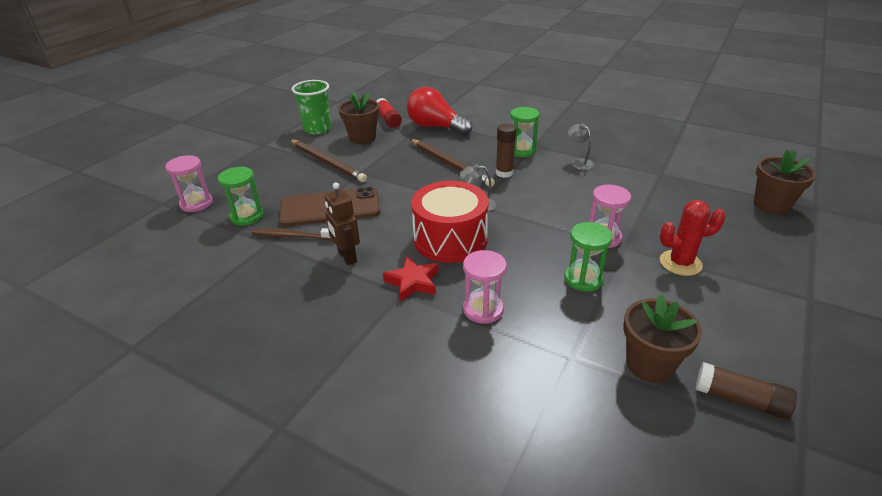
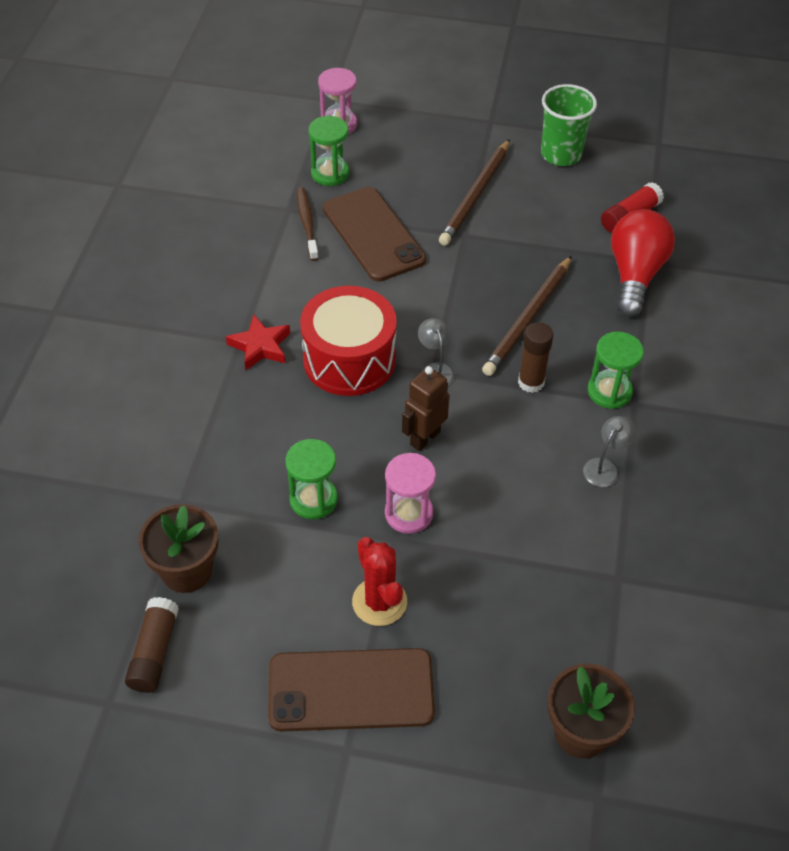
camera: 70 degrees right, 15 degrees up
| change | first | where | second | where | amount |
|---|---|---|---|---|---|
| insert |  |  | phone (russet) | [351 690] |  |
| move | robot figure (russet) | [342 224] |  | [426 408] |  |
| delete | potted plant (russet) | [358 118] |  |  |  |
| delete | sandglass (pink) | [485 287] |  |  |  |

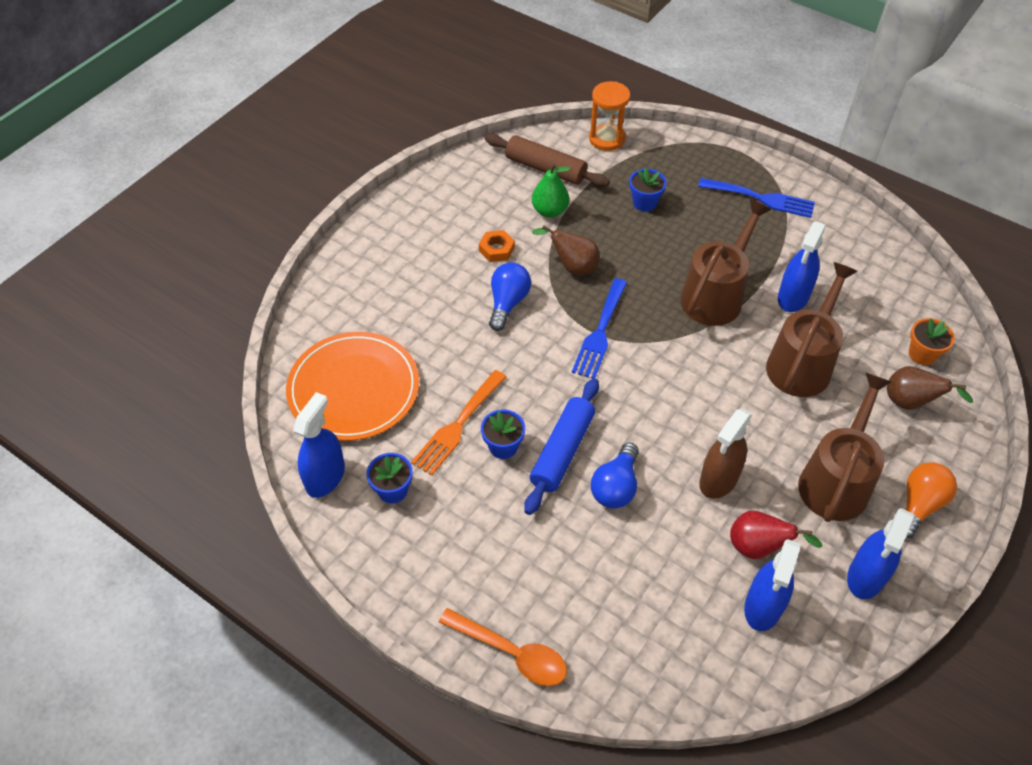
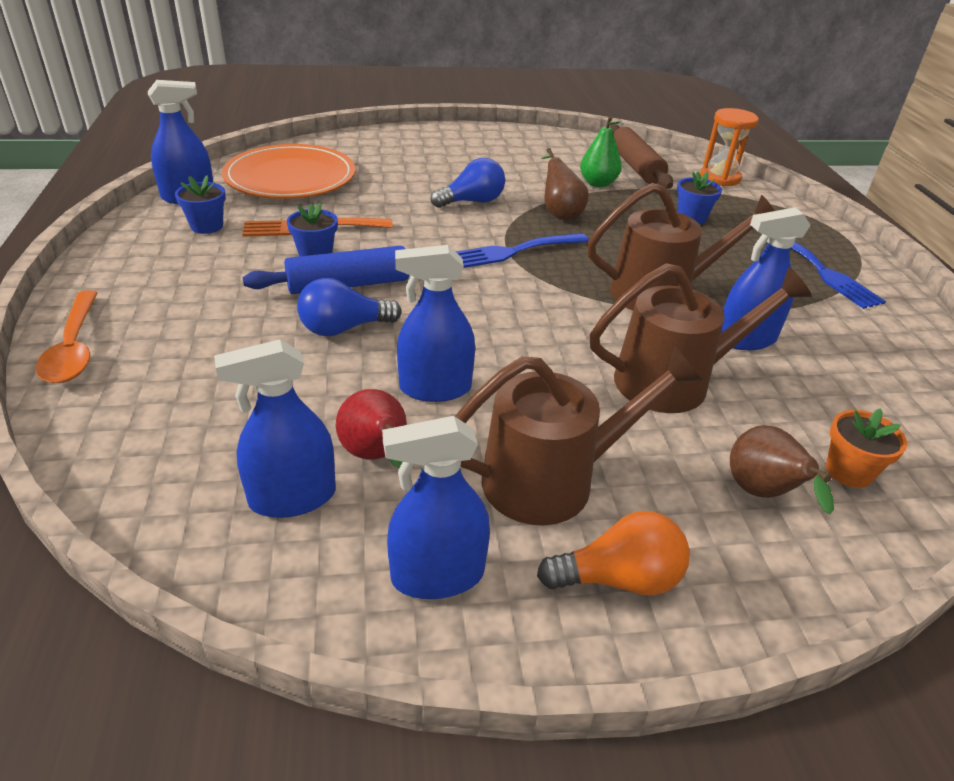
camera: 45 degrees right, 15 degrees down
| change | first | where | second | where | amount |
|---|---|---|---|---|---|
| recolor | sprayer (russet) | [725 454] | sprayer (royal blue) | [435 323] |  |
| delete | hexagon nut (bright orange) | [497 246] |  |  |  |

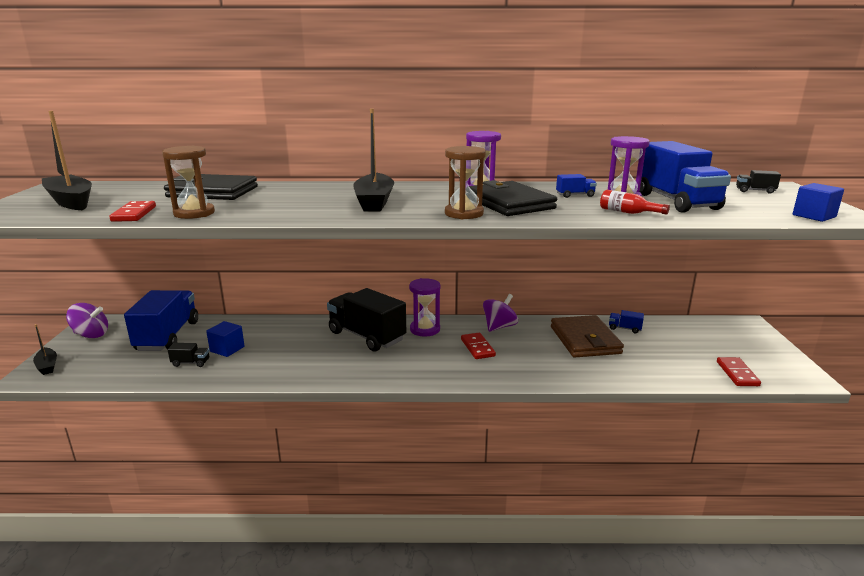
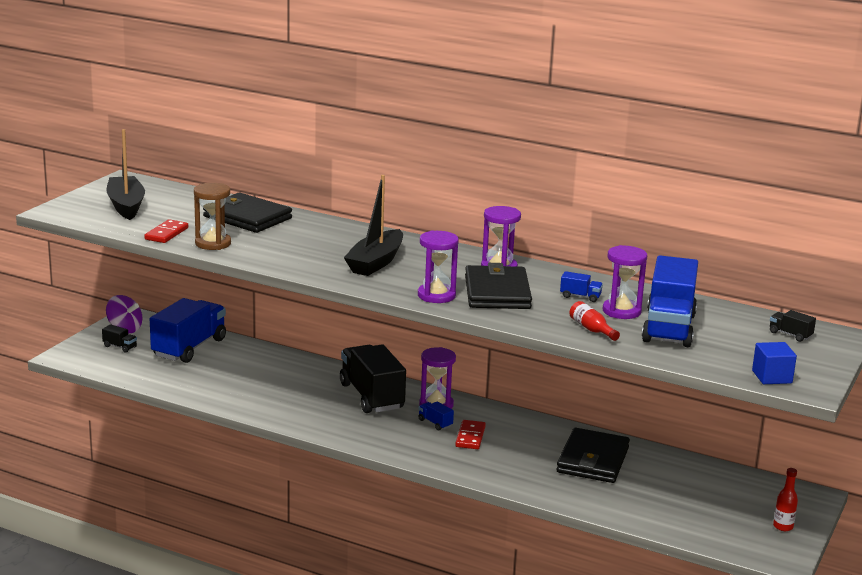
camera: 25 degrees right, 0 degrees up
| change | first | where | second | where | amount |
|---|---|---|---|---|---|
| move | truck (black) | [188 355] |  | [119 338] |  |
| recolor | sandglass (russet) | [465 182] | sandglass (purple) | [438 266] |  |
| move | truck (royal blue) | [626 321] |  | [436 415] |  |
| recolor | billfold (russet) | [587 336] | billfold (black) | [593 455] |  |
| insert |  |  | drink bottle (scarlet) | [785 499] |  |
| delete | boat (black) | [45 349] |  |  |  |
| delete | solid cube (royal blue) | [225 339] |  |  |  |
| delete | whirligig (purple) | [500 313] |  |  |  |
| delete | domino (scarlet) | [739 371] |  |  |  |

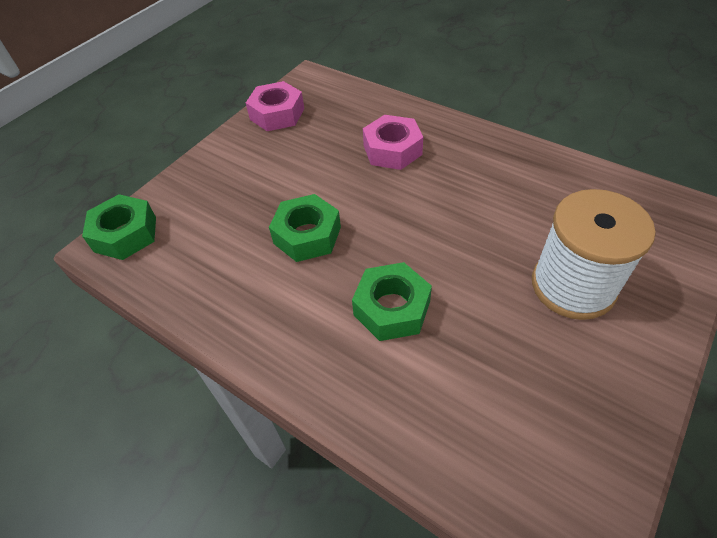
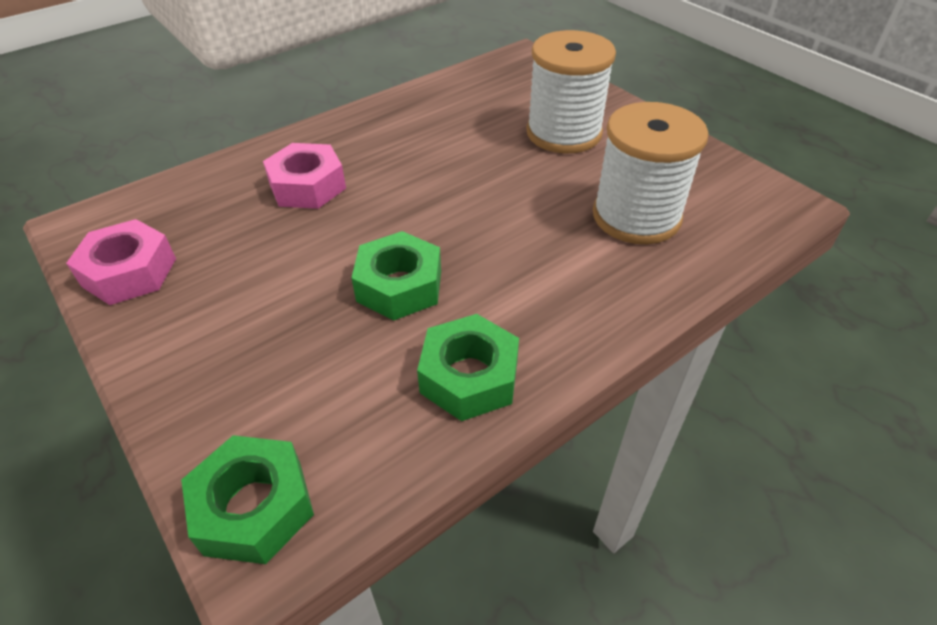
camera: 75 degrees left, 5 degrees down
| change | first | where | second | where | amount |
|---|---|---|---|---|---|
| move | hexagon nut (green) | [392 301] |  | [468 367] |  |
| insert |  |  | spool (white) | [651 173] |  |

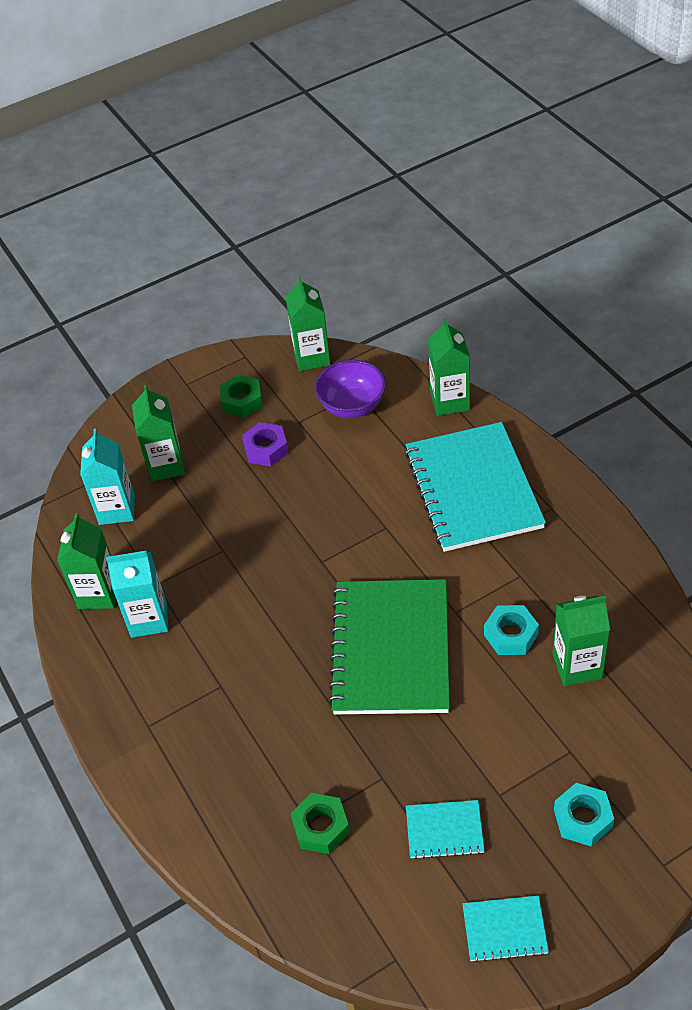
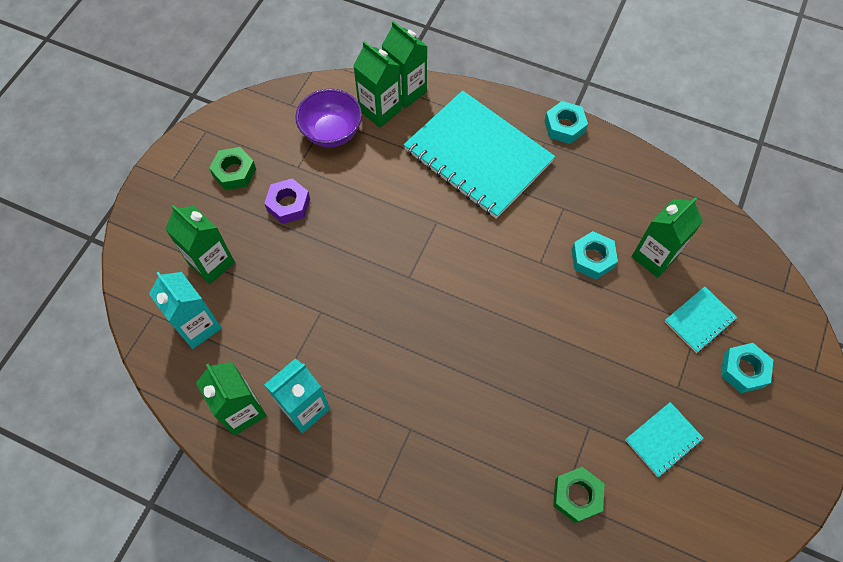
camera: 40 degrees left, 15 degrees up
| change | first | where | second | where | amount |
|---|---|---|---|---|---|
| move | juice carton (green) | [308 323] |  | [377 84] |  |
| insert |  |  | hexagon nut (aqua) | [566 122] |  |
| move | notebook (aqua) | [505 928] |  | [701 320] |  |
| delete | notebook (green) | [389 646] |  |  |  |

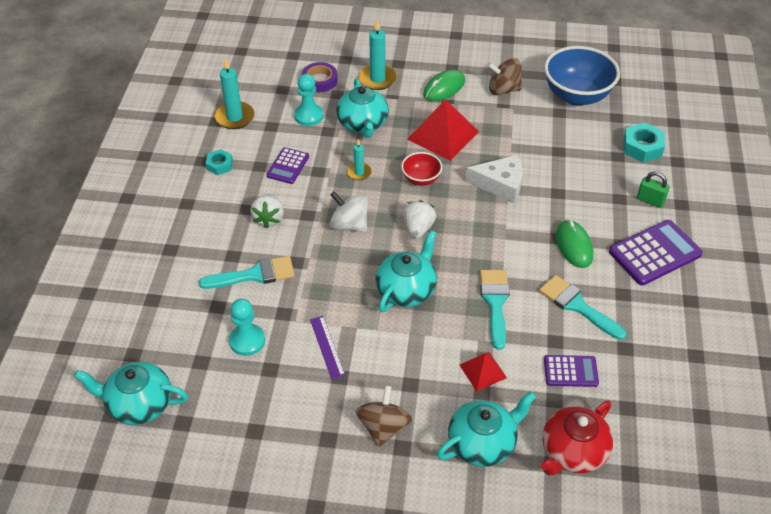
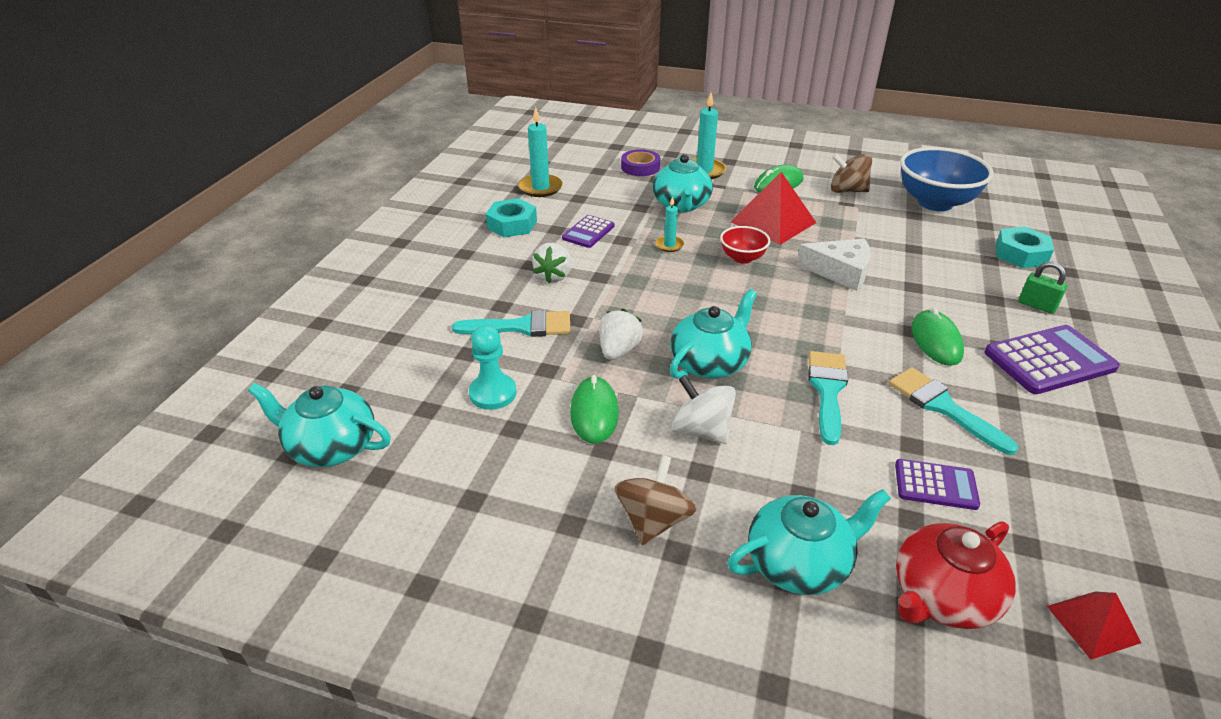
camera: 10 degrees right, 10 degrees down
| change | first | where | second | where | amount |
|---|---|---|---|---|---|
| resize | hexagon nut (aqua) | [219 162] |  | [511 217] | x1.58 |
| replace | measuring stick (purple) | [327 348] | PC mouse (green) | [594 409] |  |
| move | toy strawberry (white) | [419 219] |  | [621 334] |  |
| move | whirligig (white) | [349 211] |  | [704 409] |  |
| move | solid pyramid (scarlet) | [483 371] |  | [1094 625] |  |
| delete | game pawn (aqua) | [308 100] |  |  |  |

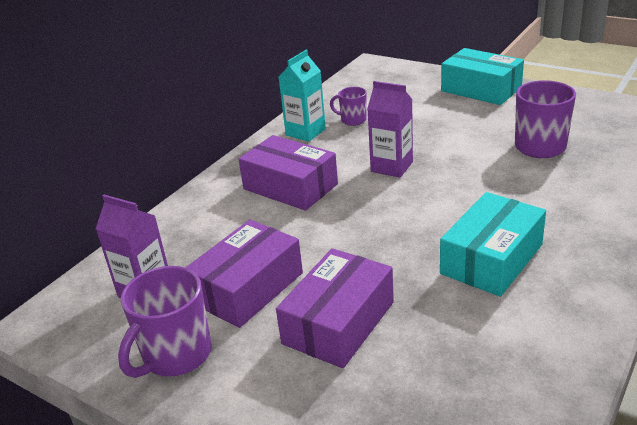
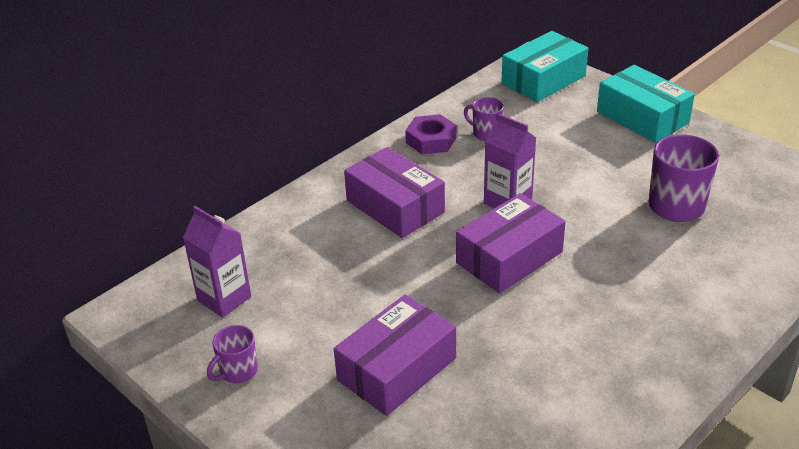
camera: 10 degrees right, 5 degrees up
| change | first | where | second | where | amount |
|---|---|---|---|---|---|
| resize | coffee mug (purple) | [165 322] |  | [232 354] | x0.57 |
| replace | juice carton (aqua) | [302 96] | hexagon nut (purple) | [431 134] |  |
| move | parcel (purple) | [244 274] |  | [511 243] |  |
| move | parcel (aqua) | [493 244] |  | [545 66] |  |

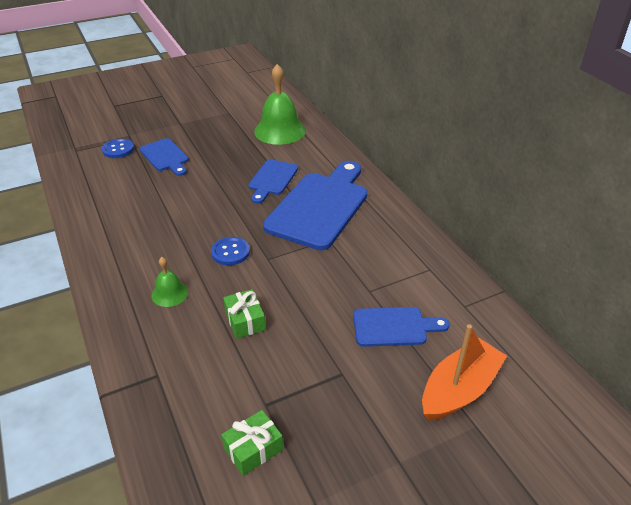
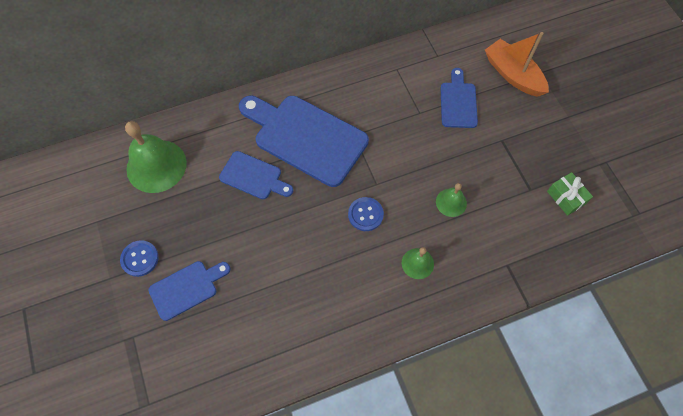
camera: 85 degrees left, 25 degrees up
| change | first | where | second | where | amount |
|---|---|---|---|---|---|
| move | button (royal blue) | [118 148] |  | [139 258] |  |
| replace | present (green) | [244 314] | school bell (green) | [451 200] |  |

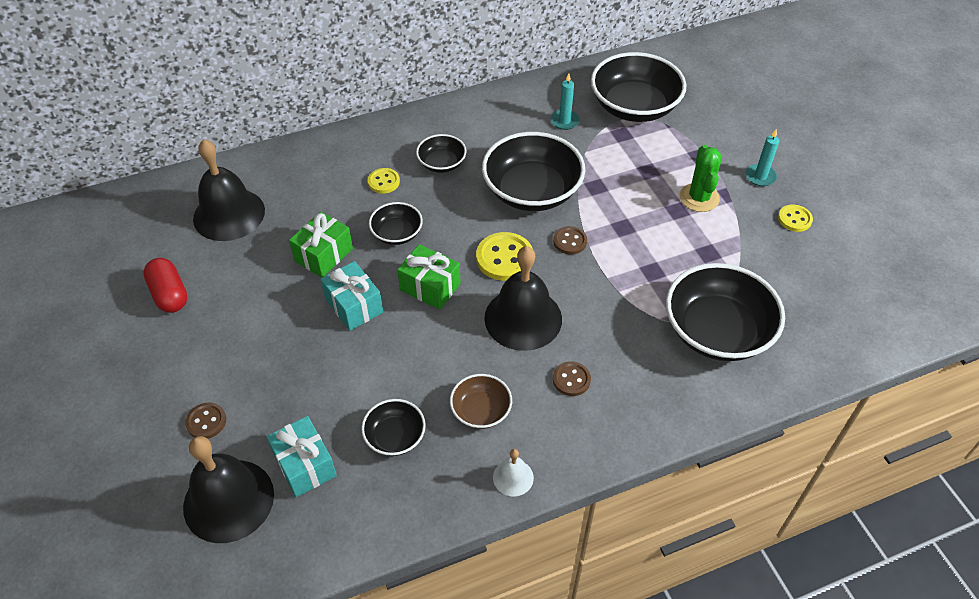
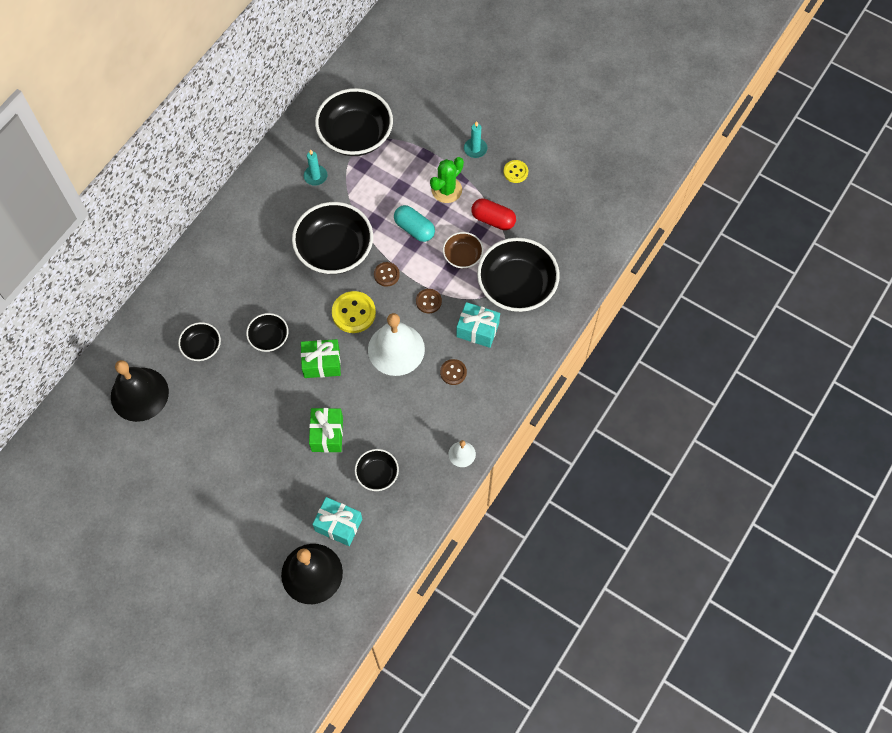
camera: 35 degrees left, 15 degrees up
| change | first | where | second | where | amount |
|---|---|---|---|---|---|
| move | bowl (black) | [441 153] |  | [199 341] |  |
| move | present (green) | [321 245] |  | [326 430] |  |
| recolor | school bell (black) | [523 298] | school bell (white) | [396 344] |  |
| insert |  |  | capsule (aqua) | [414 223] |  |
| move | button (russet) | [205 421] |  | [429 301] |  |
| rotate | saguaro cactus (green) | [701 178] |  | [447 180] | 75 degrees clockwise |
| move | bowl (russet) | [481 401] |  | [463 250] |  |
| move | present (aqua) | [352 296] |  | [478 325] |  |
| move | capsule (scarlet) | [165 285] |  | [493 214] |  |
| delete | button (golden) | [384 181] |  |  |  |

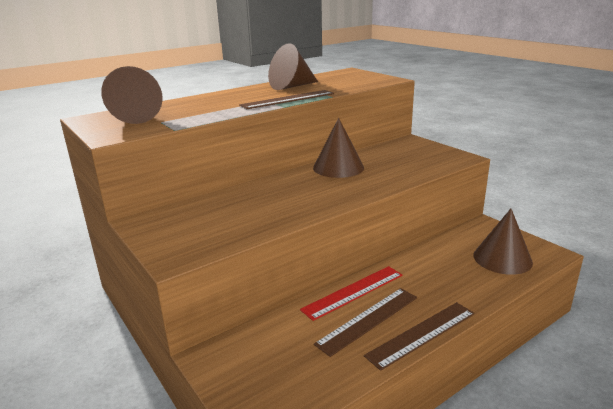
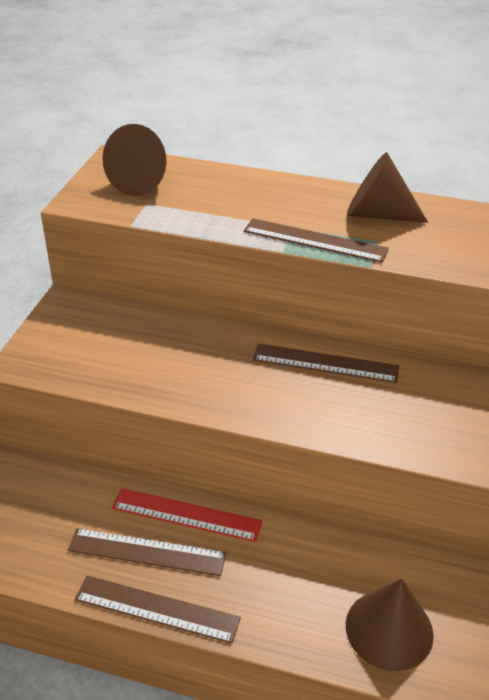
camera: 50 degrees right, 15 degrees up
| change | first | where | second | where | amount |
|---|---|---|---|---|---|
| replace | solid cone (russet) | [338 148] | measuring stick (russet) | [326 363] |  |

